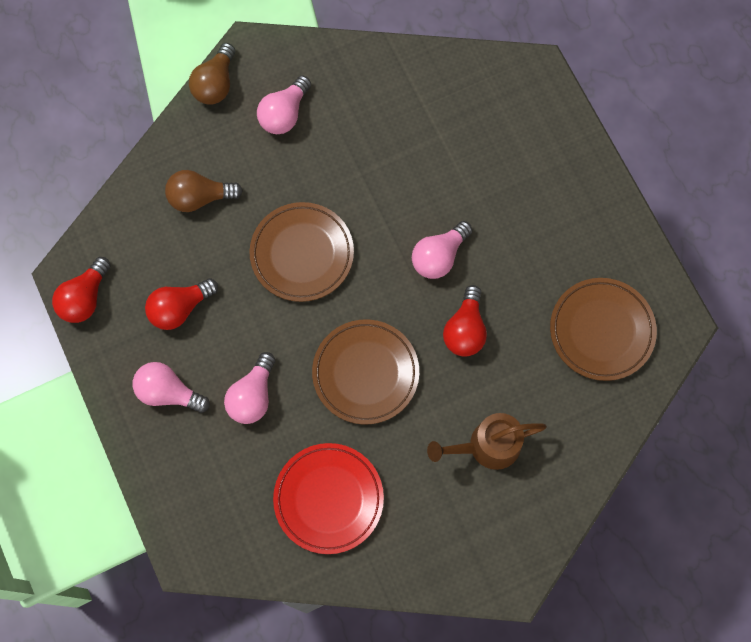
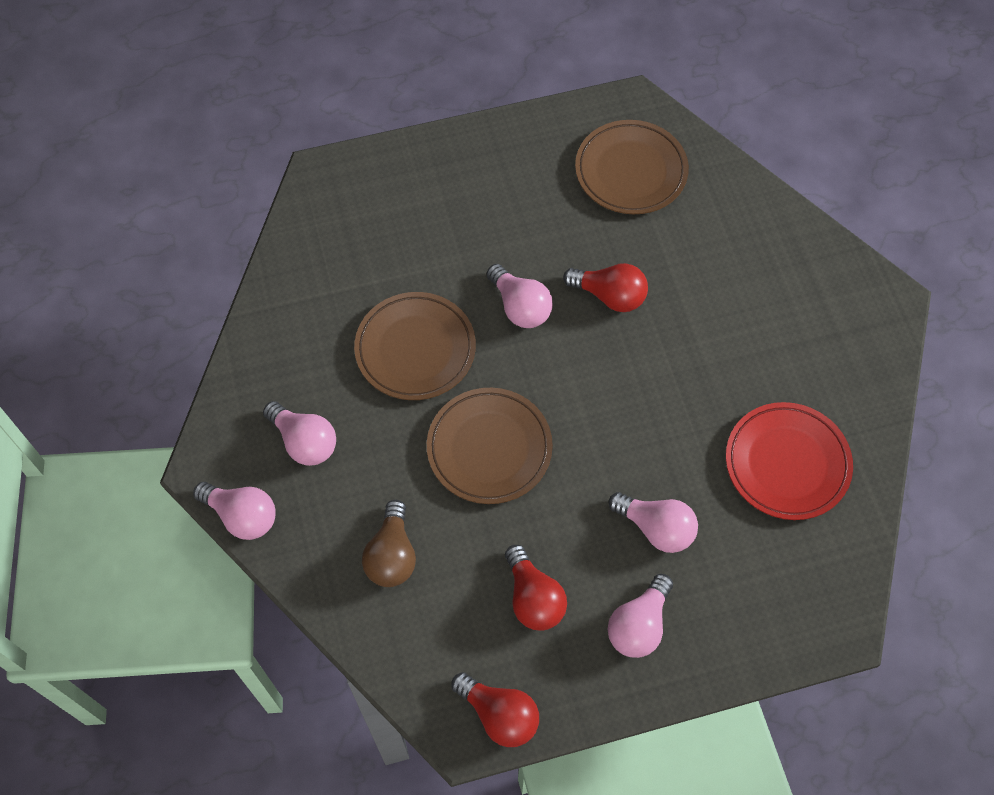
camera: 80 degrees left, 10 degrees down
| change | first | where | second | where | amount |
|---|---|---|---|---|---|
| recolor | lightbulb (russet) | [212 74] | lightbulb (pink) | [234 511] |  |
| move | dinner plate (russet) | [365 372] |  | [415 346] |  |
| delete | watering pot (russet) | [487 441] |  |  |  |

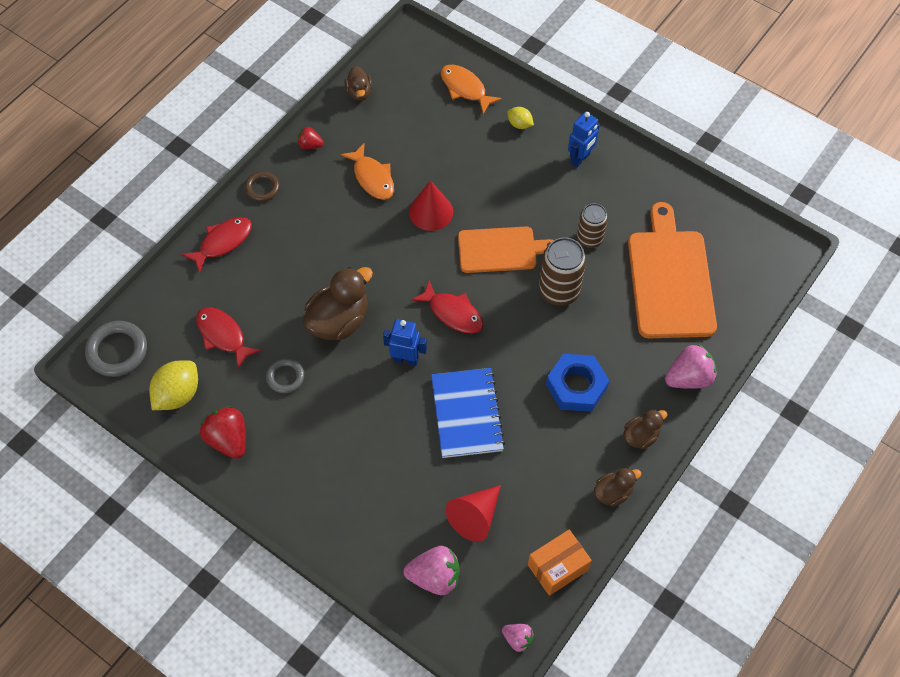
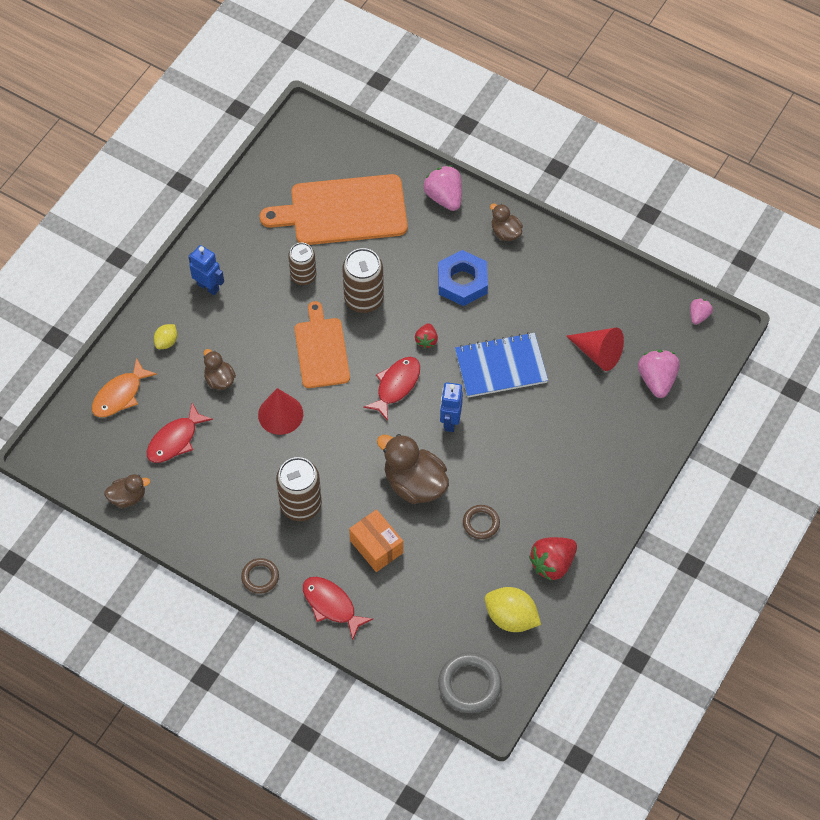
camera: 95 degrees left, 0 degrees up
| change | first | where | second | where | amount |
|---|---|---|---|---|---|
| move | fish figure (scarlet) | [228 338] |  | [180 433] |  |
| move | duck (russet) | [617 487] |  | [220 369] |  |
| insert |  |  | tin (russet) | [299 489] |  |
| move | parcel (bright orange) | [560 562] |  | [376 540] |  |
| move | toy strawberry (scarlet) | [311 138] |  | [426 335] |  |
| recolor | hoop (ash-grey) | [285 375] | hoop (russet) | [481 522] |  |
| delete | fish figure (bright orange) | [367 171] |  |  |  |

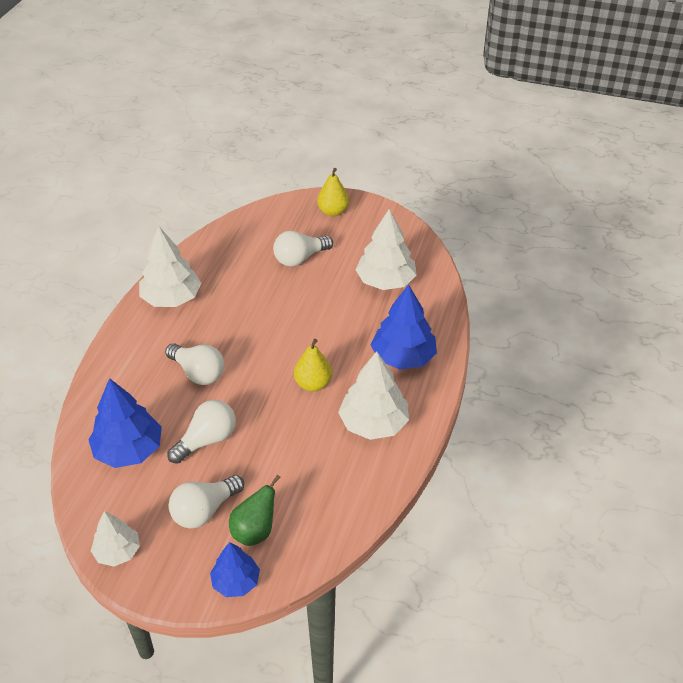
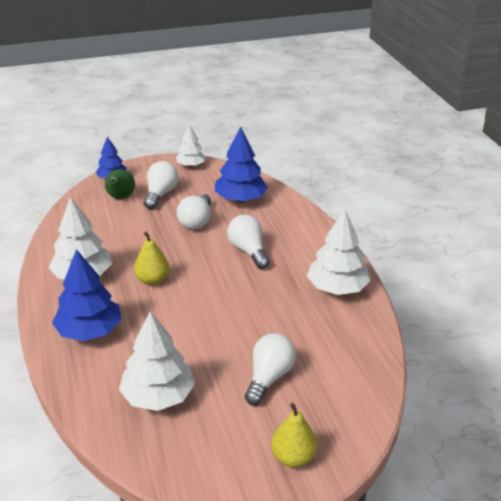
camera: 145 degrees right, 10 degrees down
| change | first | where | second | where | amount |
|---|---|---|---|---|---|
| rotate | lightbulb (white) | [194 364] |  | [248 242] | 60 degrees clockwise |

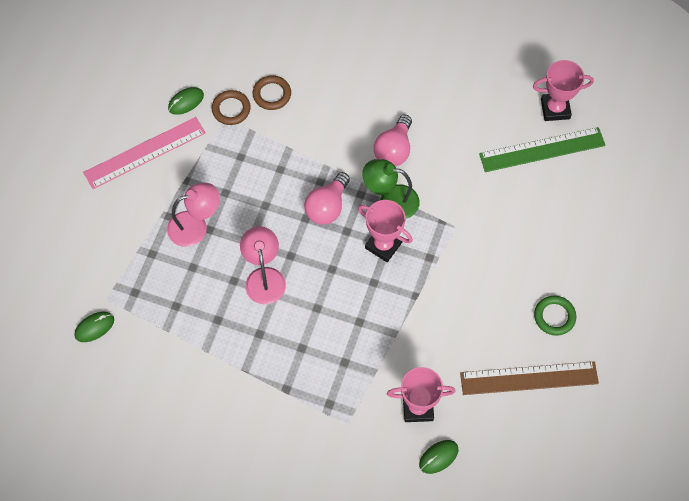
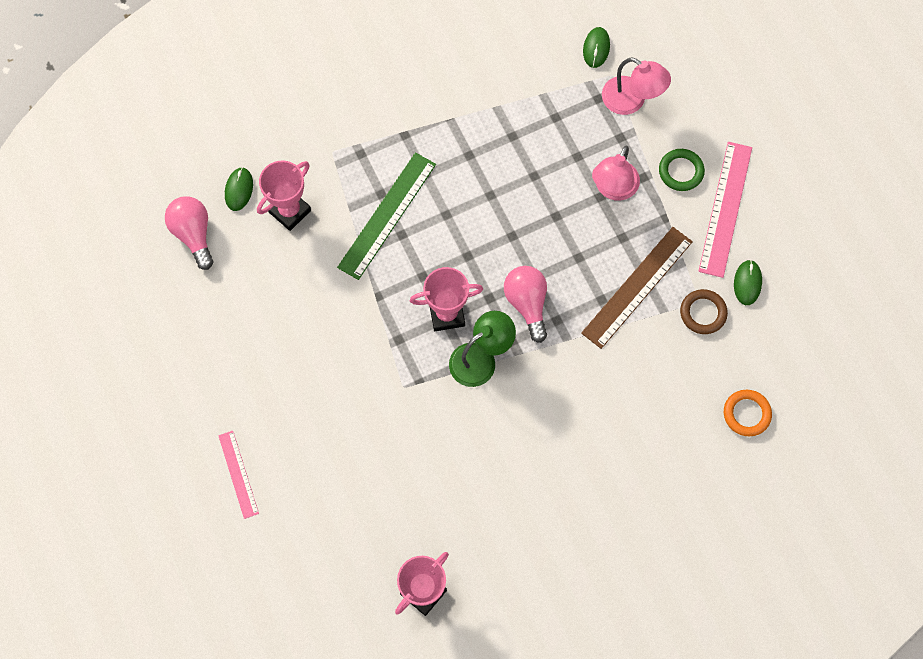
camera: 135 degrees right, 5 degrees up
| change | first | where | second | where | amount |
|---|---|---|---|---|---|
| move | lightbulb (pink) | [393 140] |  | [189 233] |  |
| insert |  |  | measuring stick (pink) | [238 475] |  |
| move | measuring stick (green) | [542 149] |  | [386 216] |  |
| move | measuring stick (russet) | [529 378] |  | [637 288] |  |
| move | desk lamp (pink) | [263 265] |  | [636 86] |  |
| move | hoop (green) | [555 316] |  | [682 170] |  |
| insert |  |  | hoop (bright orange) | [748 413] |  |
| delete | hoop (russet) | [271 92] |  |  |  |

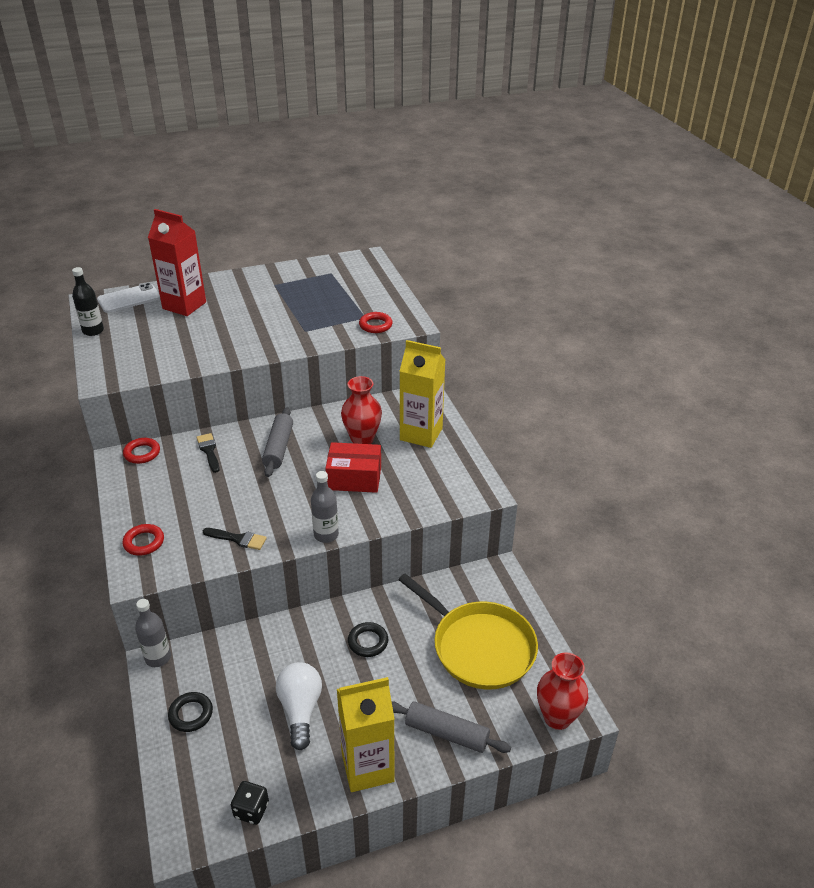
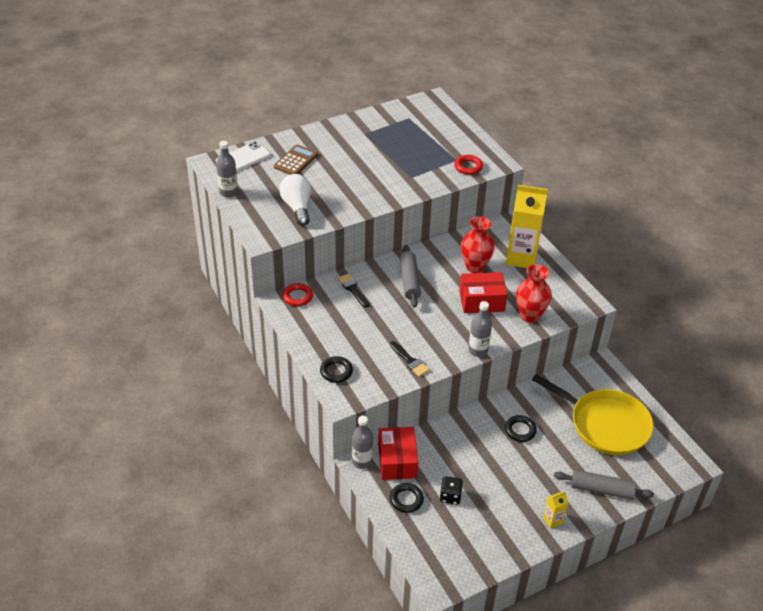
camera: 10 degrees left, 5 degrees up
| change | first | where | second | where | amount |
|---|---|---|---|---|---|
| recolor | drink bottle (black) | [88 301] | drink bottle (ash-grey) | [227 169] |  |
| replace | juice carton (scarlet) | [177 262] | pocket calculator (russet) | [296 160] |  |
| move | lightbulb (white) | [299 706] |  | [295 200] |  |
| recolor | hoop (scarlet) | [143 540] | hoop (black) | [336 369] |  |
| insert |  |  | parcel (scarlet) | [398 453] |  |
| rotate | brush (black) | [235 539] |  | [410 359] | 45 degrees clockwise |
| move | dice (black) | [250 803] |  | [451 490] |  |
| move | vase (scarlet) | [562 691] |  | [534 293] |  |
| resize | juice carton (golden) | [366 734] |  | [555 509] | x0.43 |

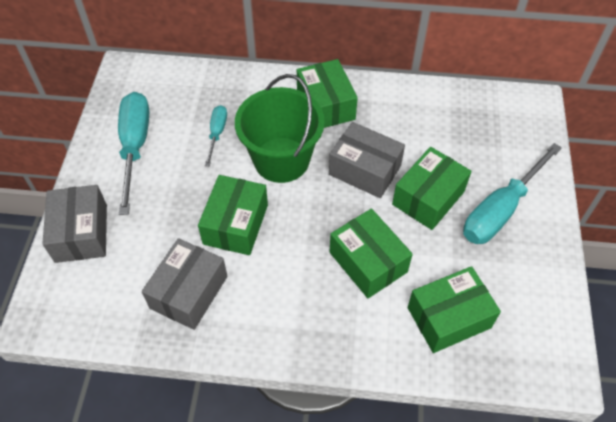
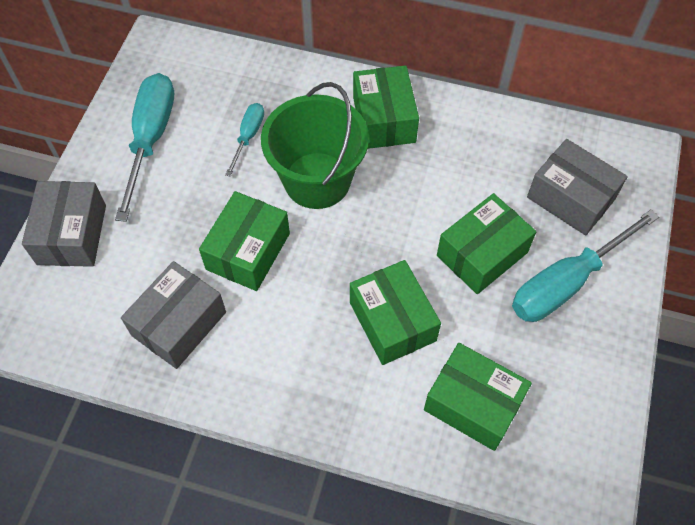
camera: 10 degrees right, 5 degrees up
| change | first | where | second | where | amount |
|---|---|---|---|---|---|
| rotate | parcel (green) | [454 309] |  | [478 397] | 45 degrees clockwise |
| move | parcel (ash-grey) | [367 160] |  | [577 187] |  |

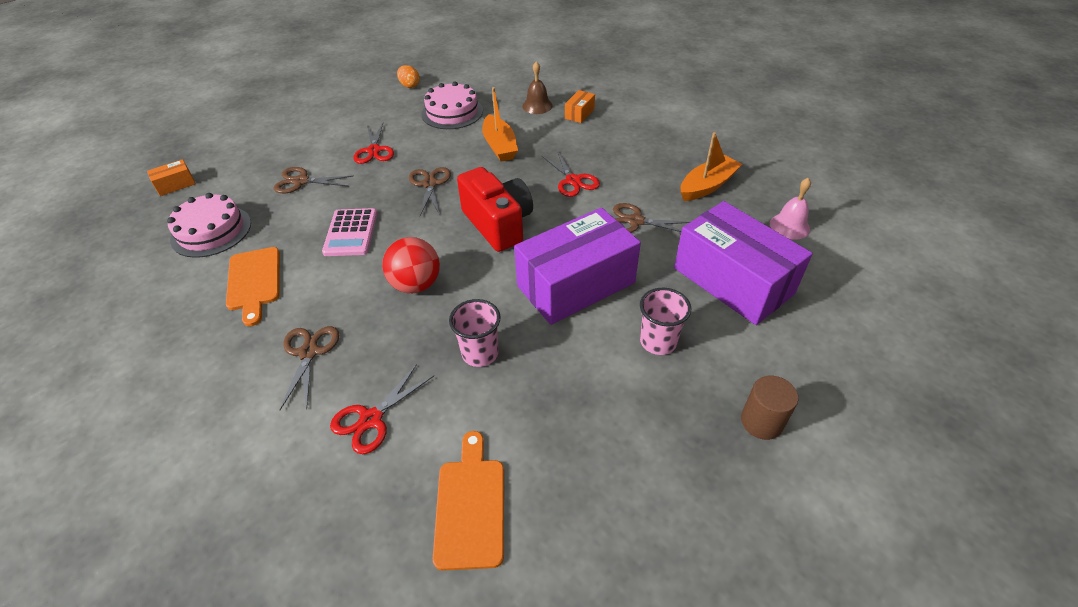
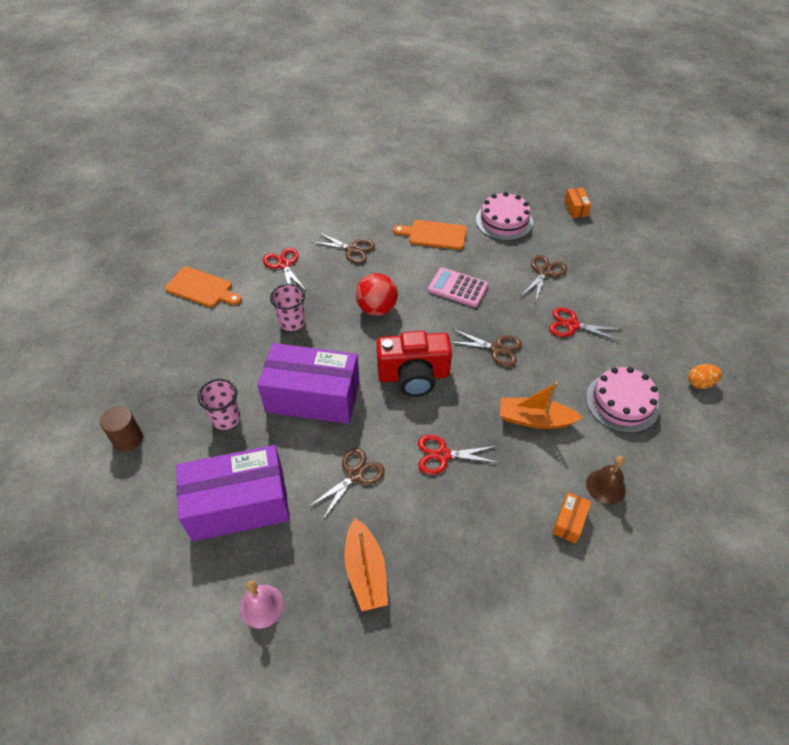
camera: 115 degrees right, 5 degrees up
| change | first | where | second | where | amount |
|---|---|---|---|---|---|
| rotate | parcel (purple) | [577 266] |  | [309 383] | 75 degrees counterclockwise |
| rotate | parcel (bright orange) | [580 106] |  | [571 518] | 60 degrees clockwise |

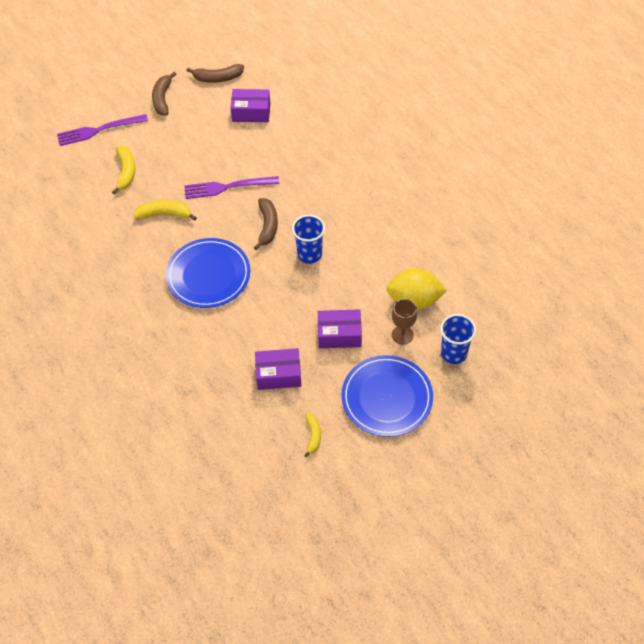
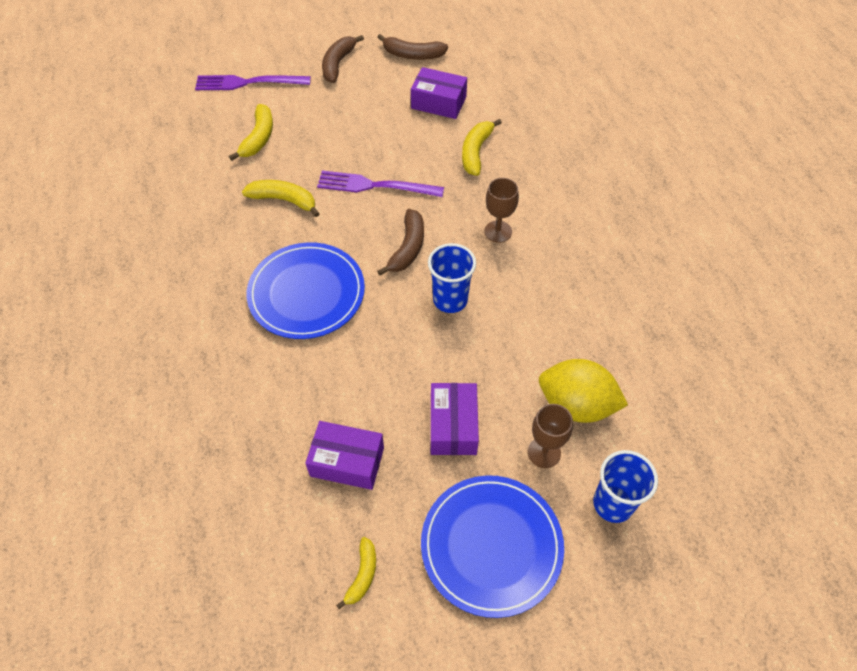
camera: 15 degrees right, 0 degrees up
| change | first | where | second | where | amount |
|---|---|---|---|---|---|
| rotate | parcel (purple) | [340 328] |  | [455 419] | 75 degrees clockwise |
| insert |  |  | banana (golden) | [482 147] |  |
| insert |  |  | chalice (russet) | [501 210] |  |

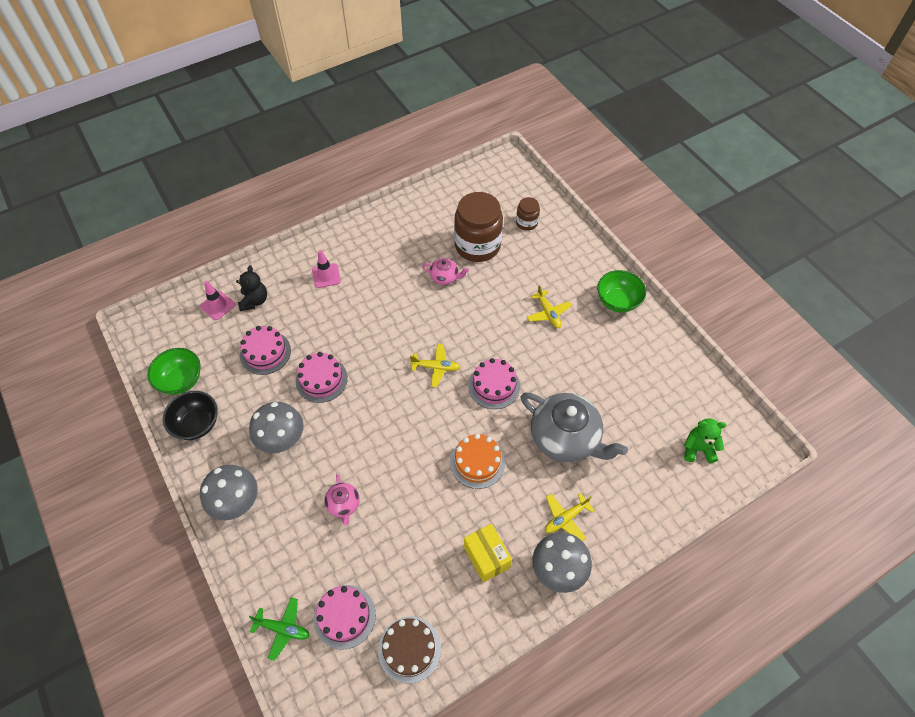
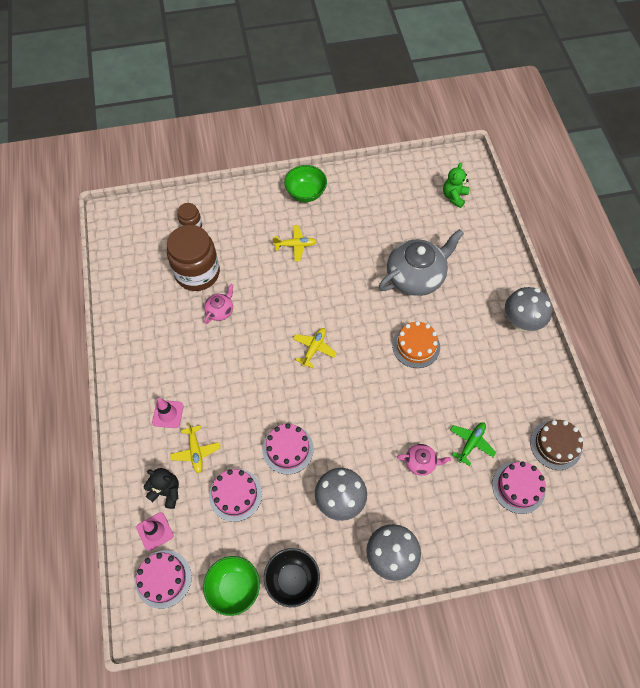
camera: 70 degrees left, 5 degrees up
| change | first | where | second | where | amount |
|---|---|---|---|---|---|
| move | layer cake (pink) | [494 383] |  | [163 579] |  |
| move | aeroplane (golden) | [570 517] |  | [195 447] |  |
| move | aeroplane (green) | [279 629] |  | [473 444] |  |
| delete | parcel (golden) | [488 553] |  |  |  |

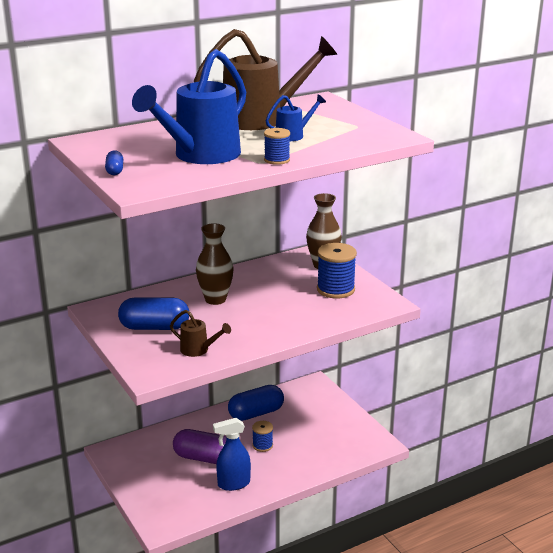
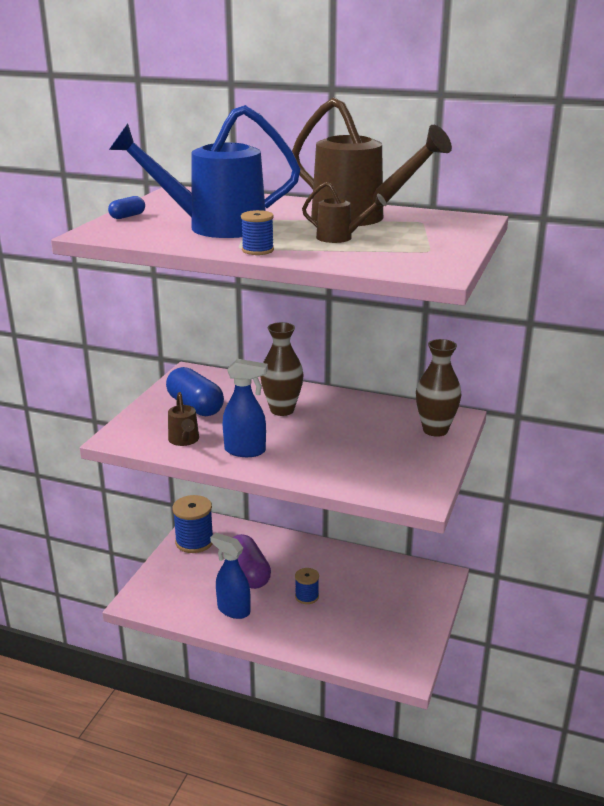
camera: 50 degrees right, 0 degrees up
| change | first | where | second | where | amount |
|---|---|---|---|---|---|
| move | spool (royal blue) | [337 270] |  | [192 524] |  |
| insert |  |  | sprayer (royal blue) | [245 408] |  |
| recolor | watering pot (royal blue) | [295 118] | watering pot (russet) | [344 212] |  |
| delete | capsule (royal blue) | [256 403] |  |  |  |

